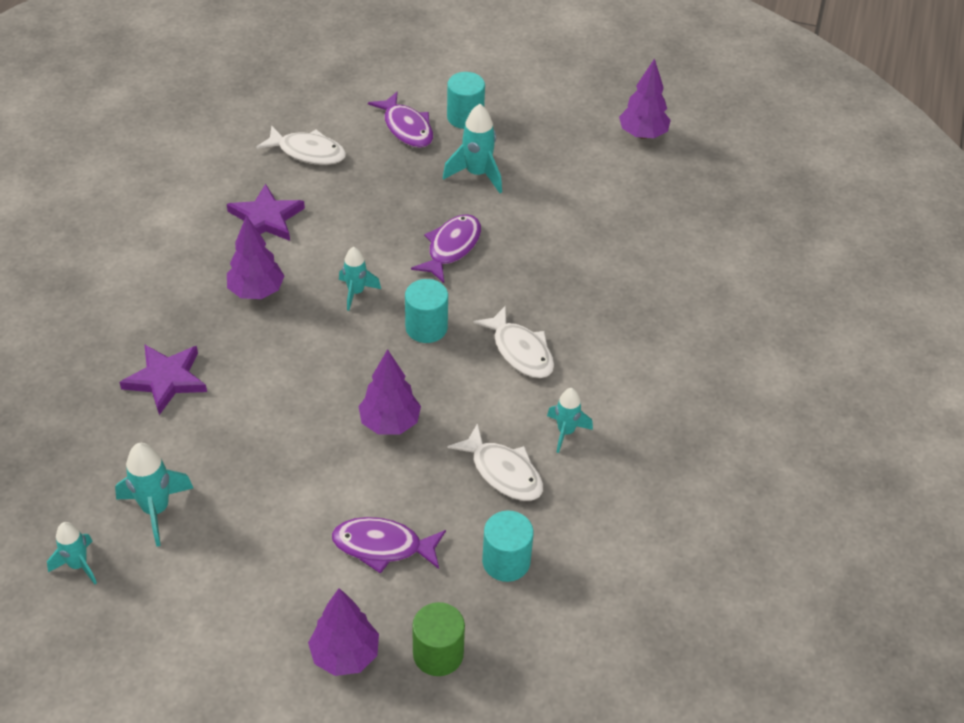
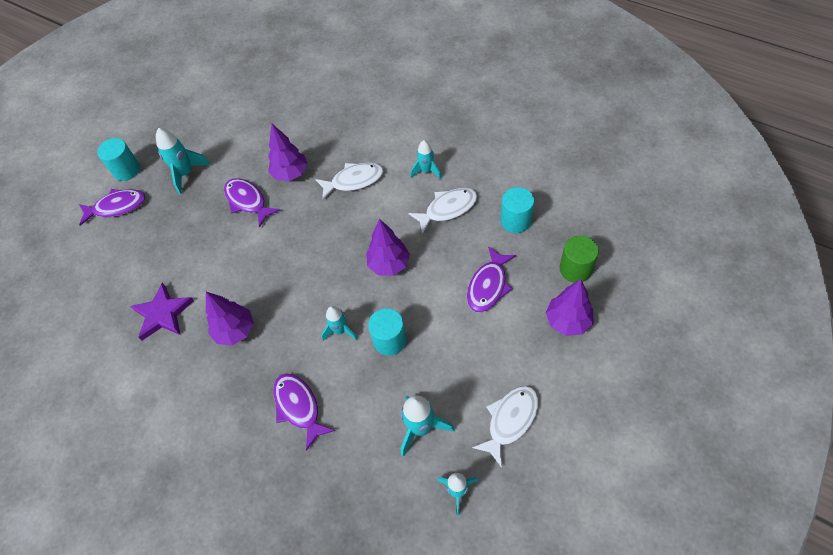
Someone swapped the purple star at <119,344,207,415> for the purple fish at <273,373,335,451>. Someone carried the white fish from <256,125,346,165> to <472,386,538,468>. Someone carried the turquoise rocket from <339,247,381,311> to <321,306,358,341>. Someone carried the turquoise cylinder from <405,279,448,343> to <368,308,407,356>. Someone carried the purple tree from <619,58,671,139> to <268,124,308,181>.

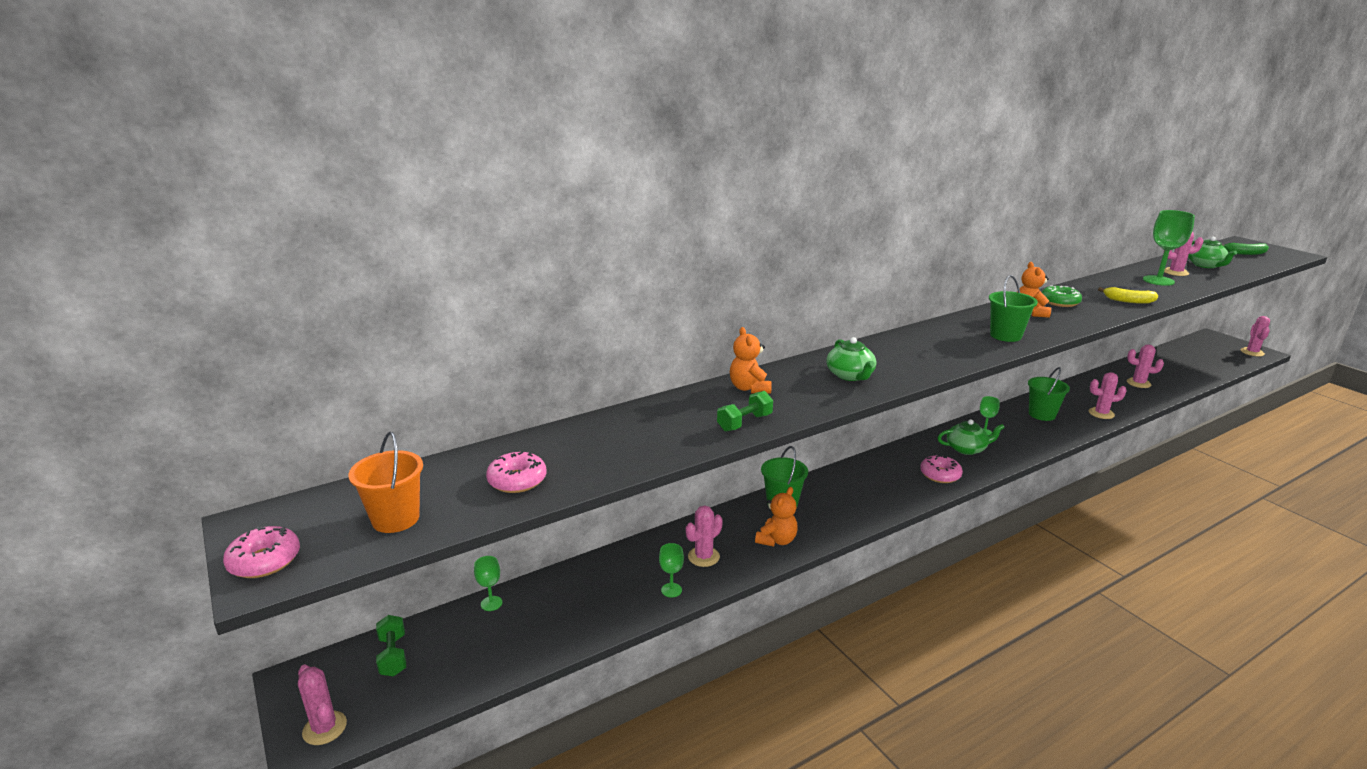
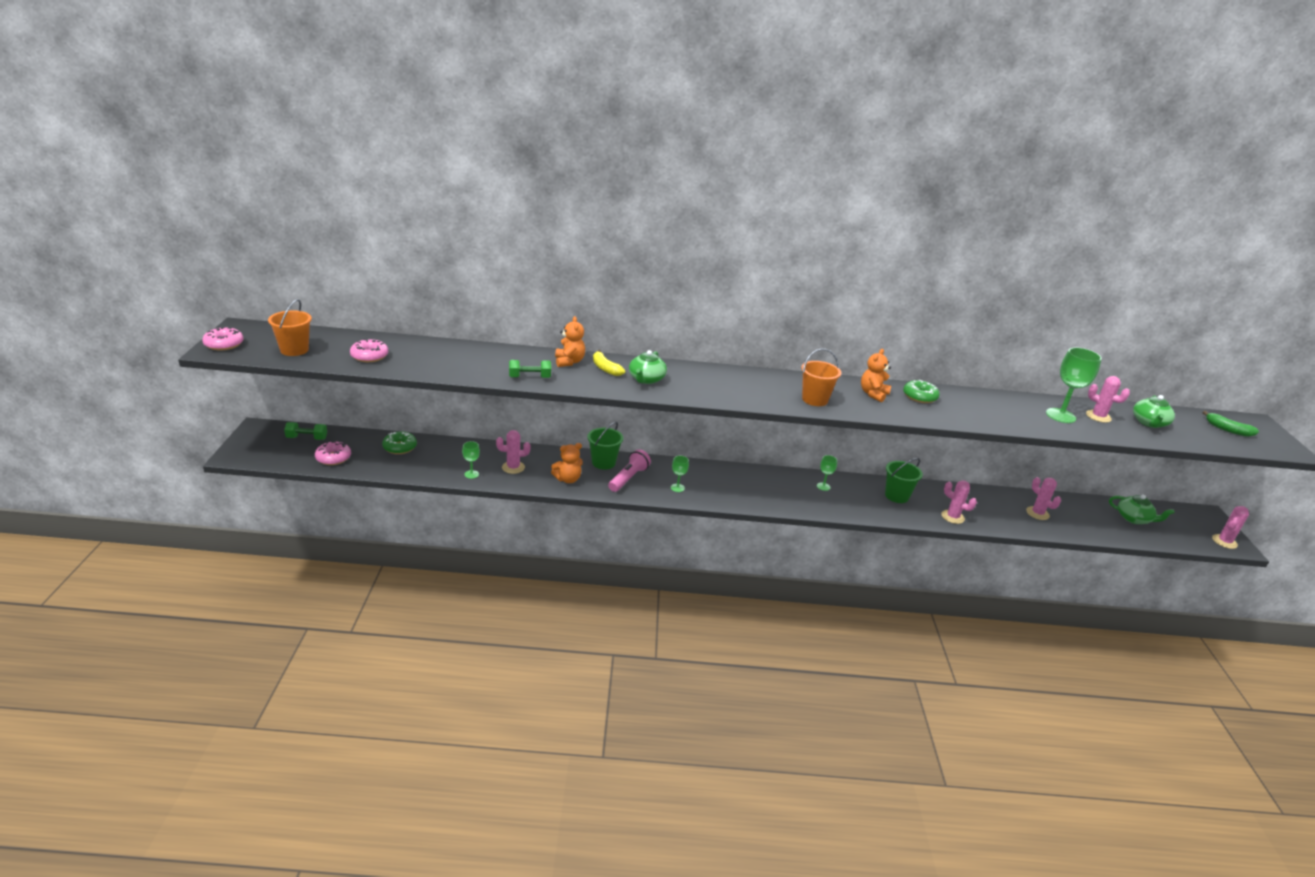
Someone took away the pink cactus at <298,664,347,745>. Someone rotated the green dumbbell at <376,615,406,677> by 75 degrees clockwise. Someone carried the green goblet from <474,556,502,611> to <671,456,689,492>. Someone rotated the orange teddy bear at <730,327,772,394> by 150 degrees clockwise. Someone carried the pink donut from <920,454,963,483> to <315,441,351,465>. Someone carried the green teapot from <938,419,1005,455> to <1109,495,1175,524>. Someone repainted the green bucket at <989,275,1038,342>, which became the orange bucket at <801,348,841,406>. Someone carried the yellow banana from <1098,287,1158,304> to <593,350,625,376>. Someone put down the green donut at <382,431,417,454>. Someone put down the pink flashlight at <608,449,651,492>.

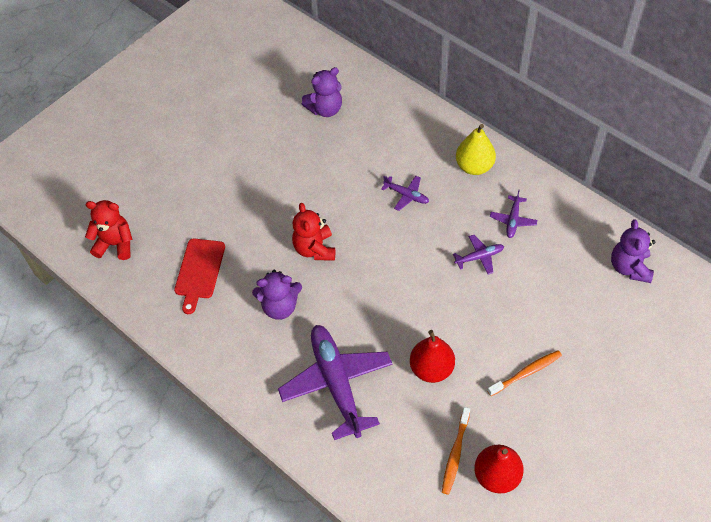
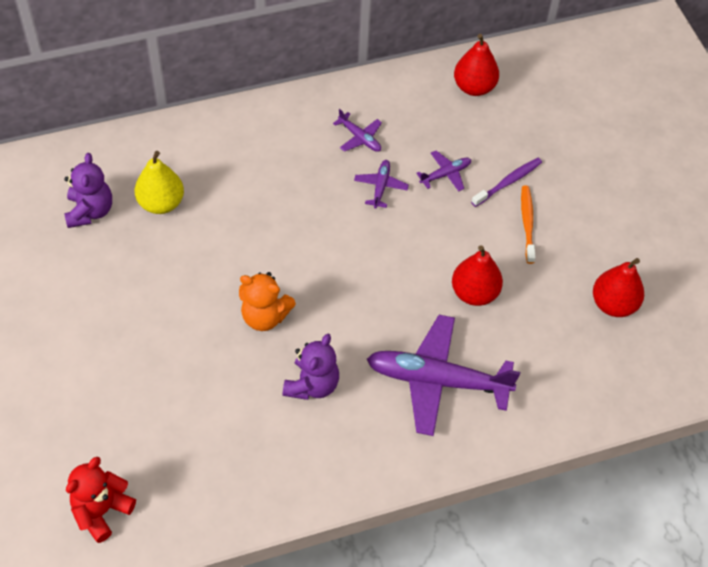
Someone took away the red cutting board at <174,239,225,314>. Someone repainted the red teddy bear at <292,203,335,260>, which became the orange teddy bear at <239,272,296,331>. Someone carried the purple plane from <381,176,429,211> to <416,151,471,191>. Someone took away the orange toothbrush at <442,407,470,495>. Someone carried the yellow pear from <456,124,496,175> to <135,151,184,214>. Someone swapped the purple teddy bear at <611,219,655,283> for the red pear at <454,34,499,96>. Someone put down the purple toothbrush at <471,158,542,207>.

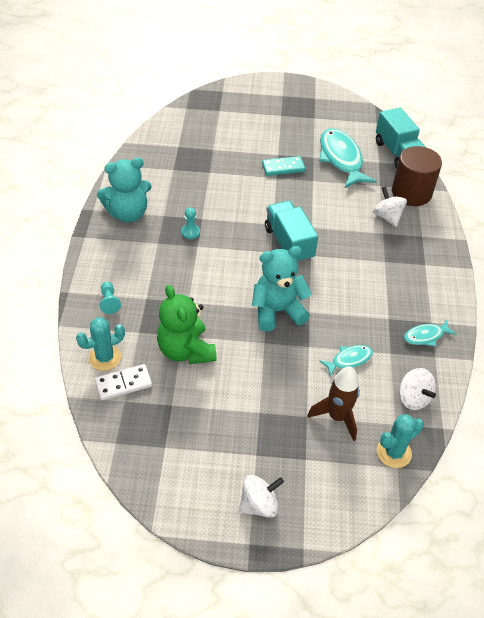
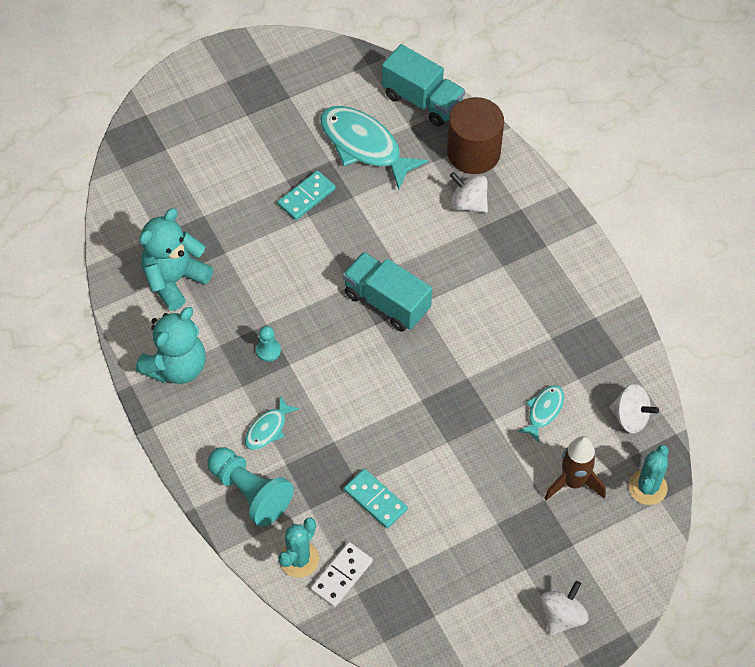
Someone scaled the turquoise pawn at <100,282,121,314> by 2.01. Someone swapped the green teddy bear at <157,285,217,364> for the turquoise domino at <344,469,408,529>. Someone carried the turquoise teddy bear from <252,246,312,332> to <139,208,213,311>. Someone carried the turquoise fish from <404,319,457,346> to <245,395,299,450>.

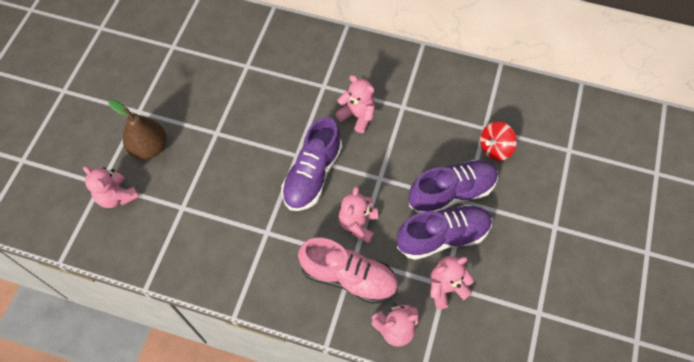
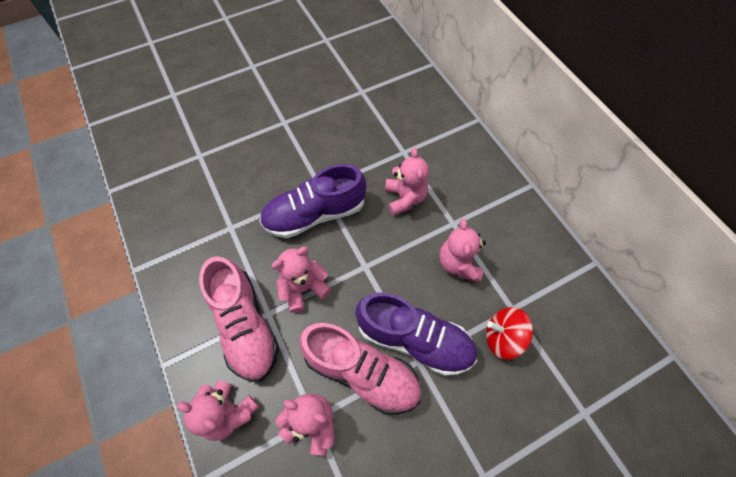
Someone carried the pink teddy bear from <83,166,139,208> to <439,219,486,282>. Someone took away the brown pear at <108,99,167,160>. Someone repainted the purple shoe at <397,205,492,260>, which became the pink shoe at <299,323,422,415>.

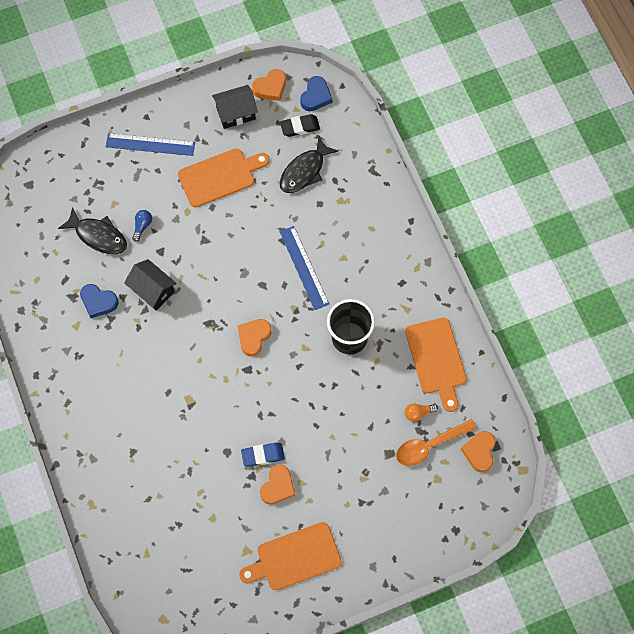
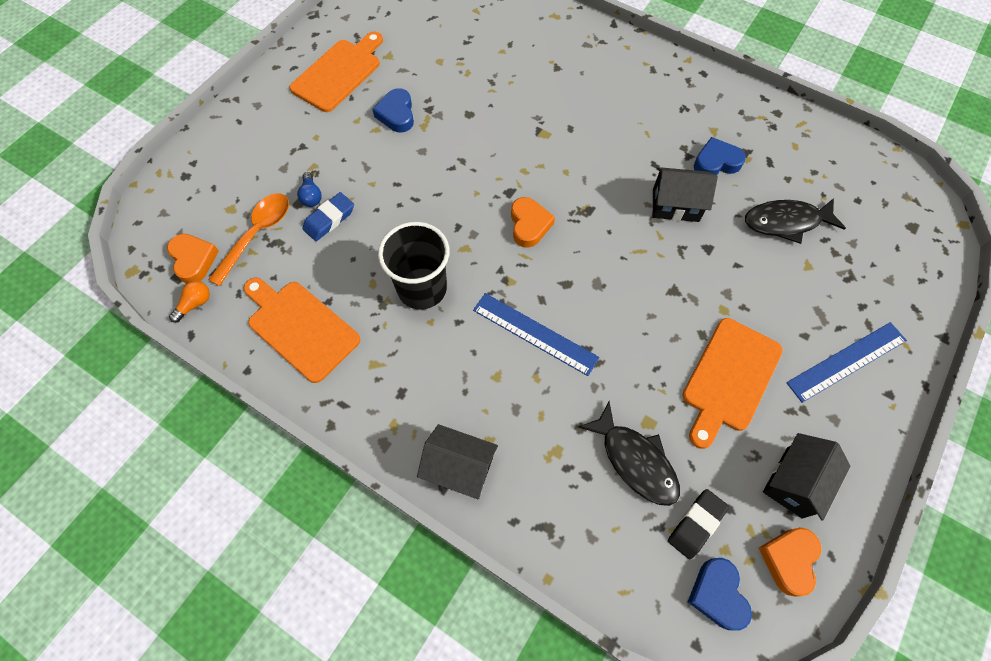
Someone carried the blue light bulb from <132,210,152,242> to <297,172,322,207>. Someone carried the blue eraser from <241,443,285,467> to <302,192,354,241>. Someone repainted the orange heart at <260,464,295,505>, which became the blue heart at <372,88,414,133>. Someone rotated the black fish at <280,136,339,193> by 135 degrees clockwise. Someone carried the orange light bulb from <405,403,438,422> to <169,281,210,323>. Someone put down the black house at <417,424,498,499>.

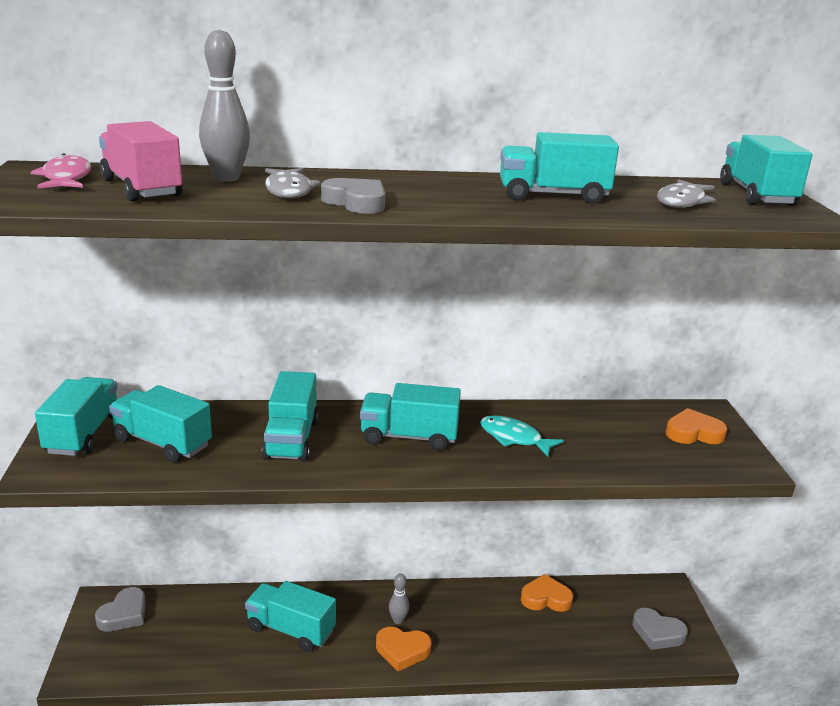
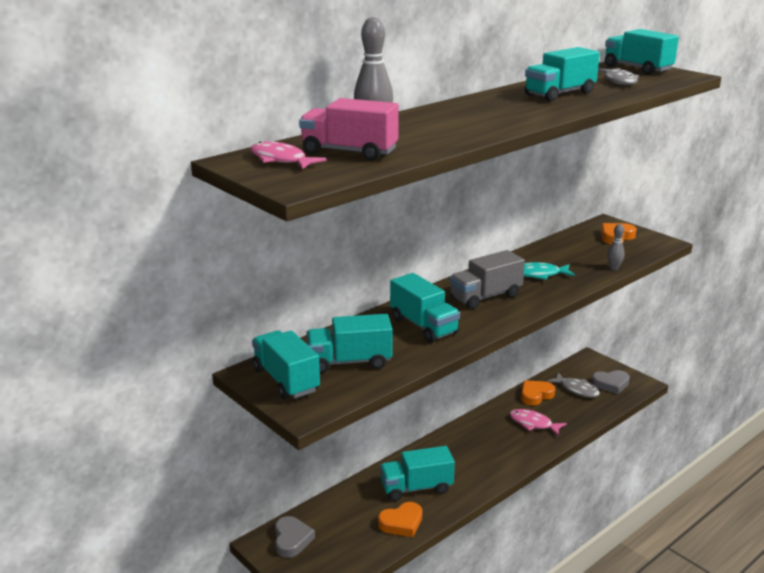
Someone carried the grey fish from <265,168,321,199> to <547,372,600,398>. Someone took away the grey heart at <321,178,385,214>. Someone repainted the turquoise truck at <360,383,461,451>, which became the grey truck at <449,250,525,309>. Someone carried the orange heart from <376,627,431,671> to <378,502,422,537>. Someone carried the grey bowling pin from <389,573,409,624> to <607,224,625,270>. Someone put down the pink fish at <510,409,567,436>.

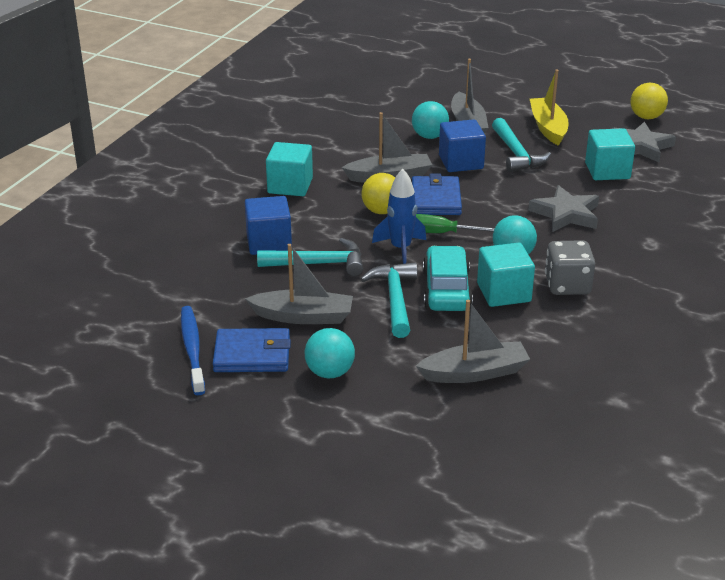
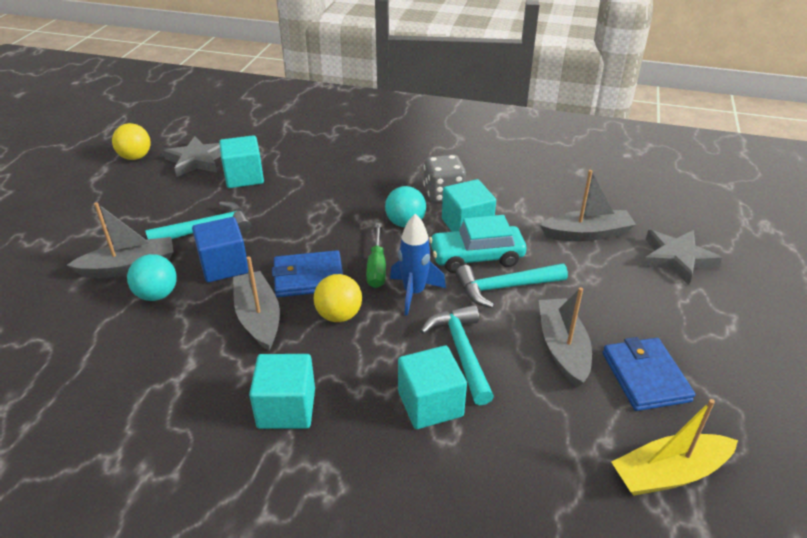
Someone took away the blue toothbrush at <181,306,205,395>. Someone repainted the blue cube at <245,196,292,255>, which became the turquoise cube at <398,345,467,429>. Someone took away the turquoise ball at <305,328,355,378>. Someone rotated the grey boat at <416,300,530,383> by 105 degrees clockwise. Someone carried the grey star from <528,185,599,232> to <642,230,722,285>. Someone carried the yellow boat from <530,69,569,146> to <611,399,738,496>.

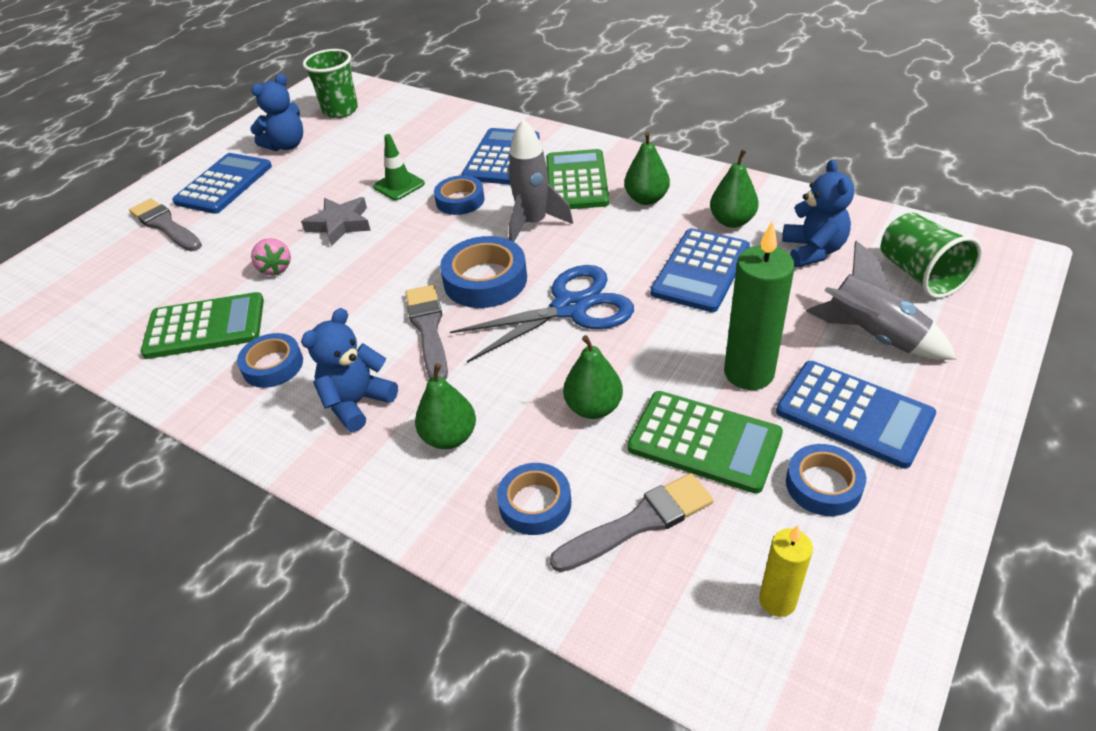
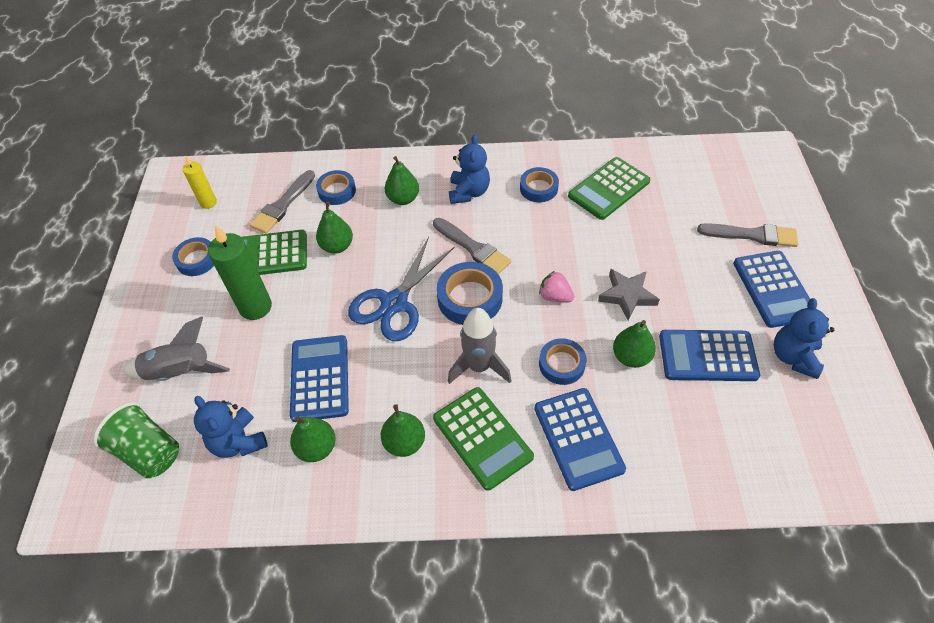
Someone carried the pink strawberry from <251,238,291,275> to <539,271,574,302>. Someone took away the green cup at <303,49,358,118>. Someone swapped the green traffic cone at <373,134,425,200> for the green pear at <613,320,656,368>. Someone carried the blue calculator from <776,361,936,468> to <659,330,760,381>.

